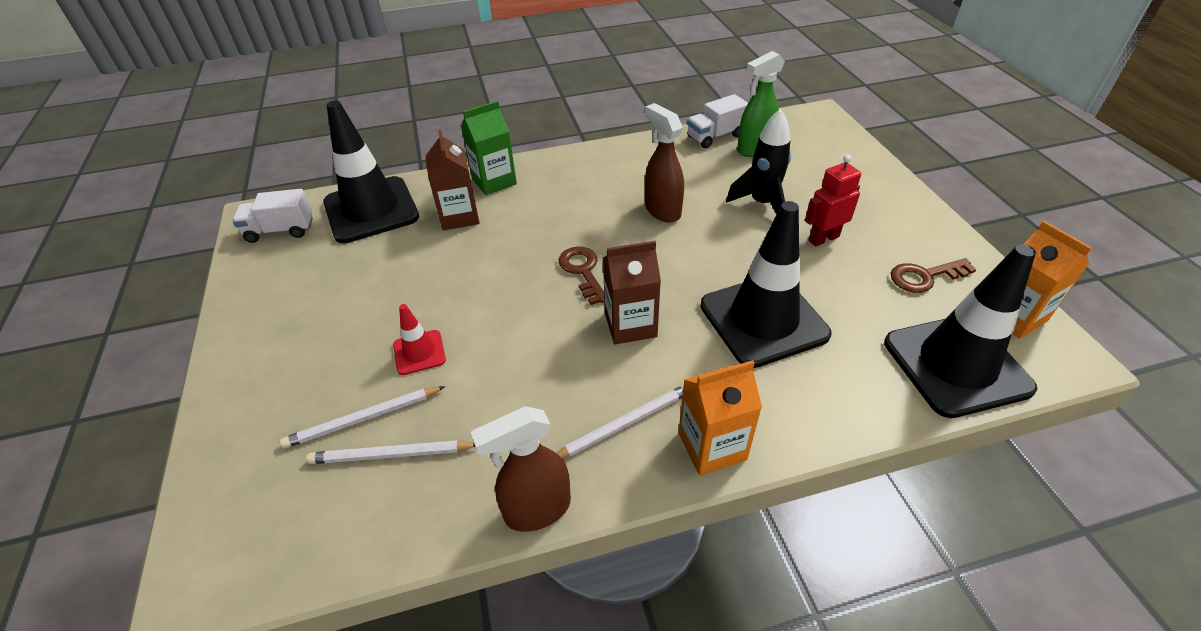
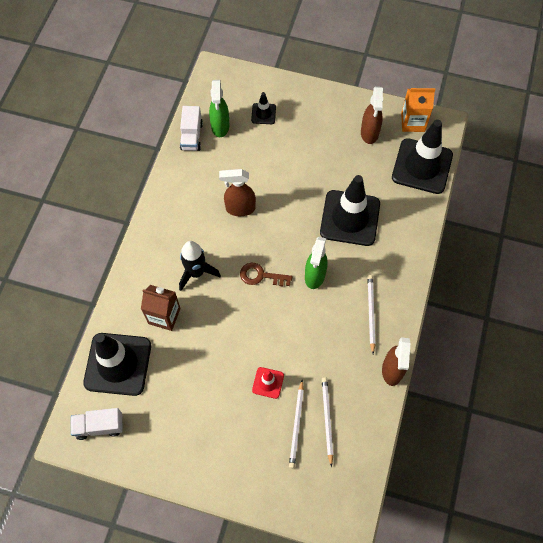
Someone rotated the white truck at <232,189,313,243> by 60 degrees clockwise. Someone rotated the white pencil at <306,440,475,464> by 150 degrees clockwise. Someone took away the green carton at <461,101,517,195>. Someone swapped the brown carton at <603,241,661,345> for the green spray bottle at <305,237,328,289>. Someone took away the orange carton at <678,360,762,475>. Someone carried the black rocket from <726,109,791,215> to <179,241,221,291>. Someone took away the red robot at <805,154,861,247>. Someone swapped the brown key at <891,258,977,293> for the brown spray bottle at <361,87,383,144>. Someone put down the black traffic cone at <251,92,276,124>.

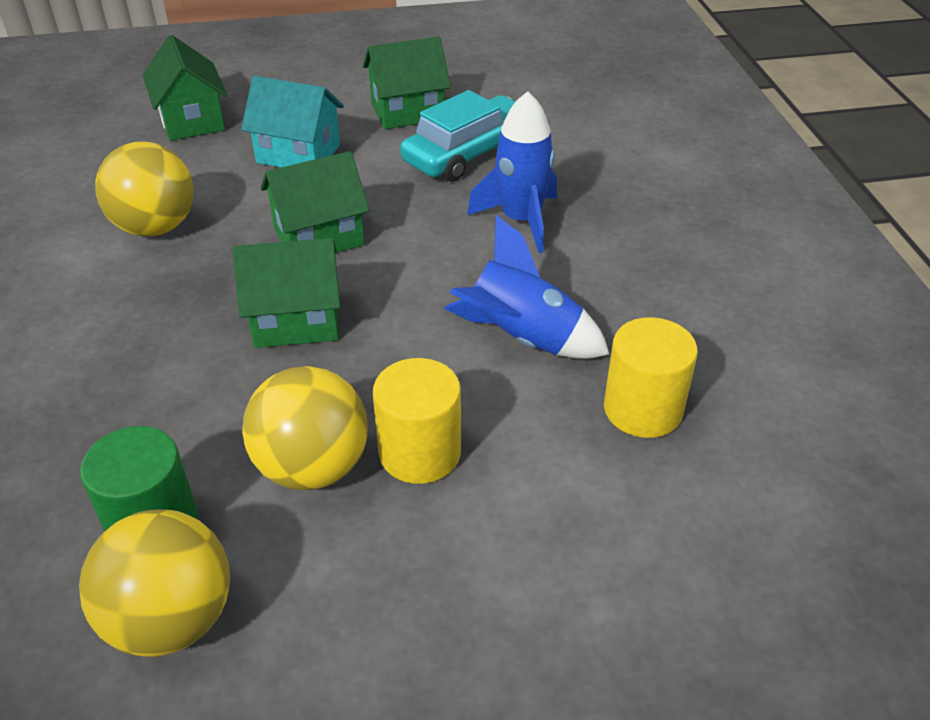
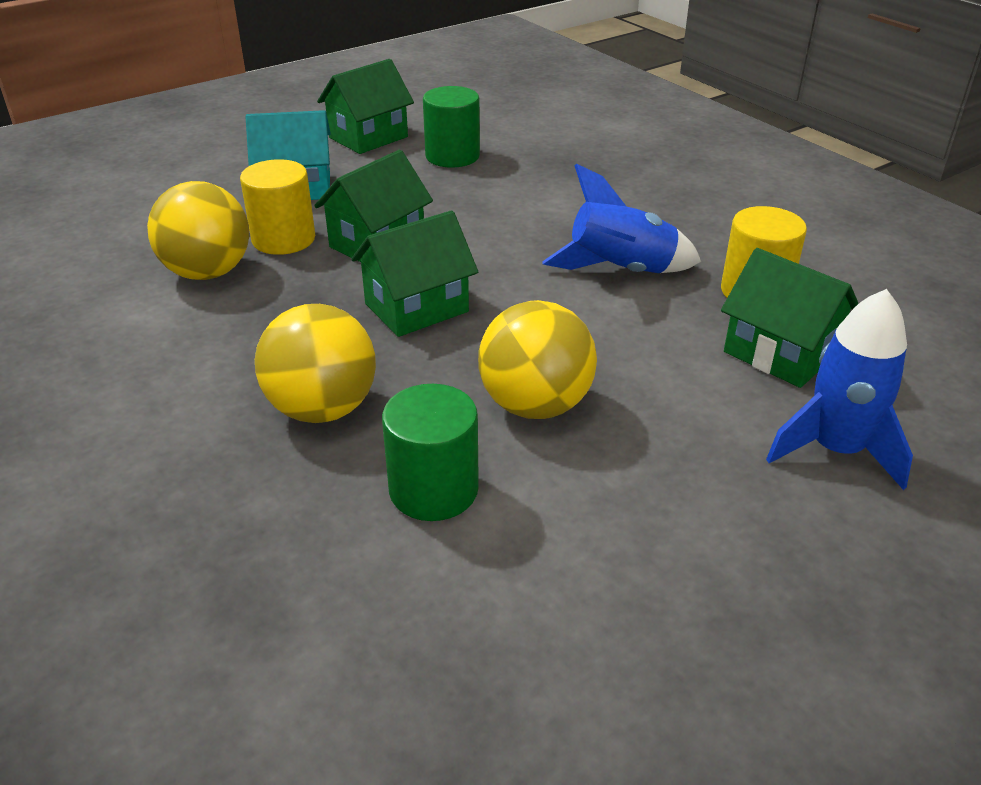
Someone carried the yellow ball from <79,509,230,657> to <255,304,376,423>. Someone carried the green house from <142,35,227,141> to <721,248,859,388>. Someone carried the yellow cylinder from <373,358,461,484> to <240,159,315,255>. Someone swapped the turquoise car at <400,90,516,182> for the green cylinder at <423,86,480,168>. Someone carried the blue rocket from <467,91,557,253> to <766,289,913,490>.

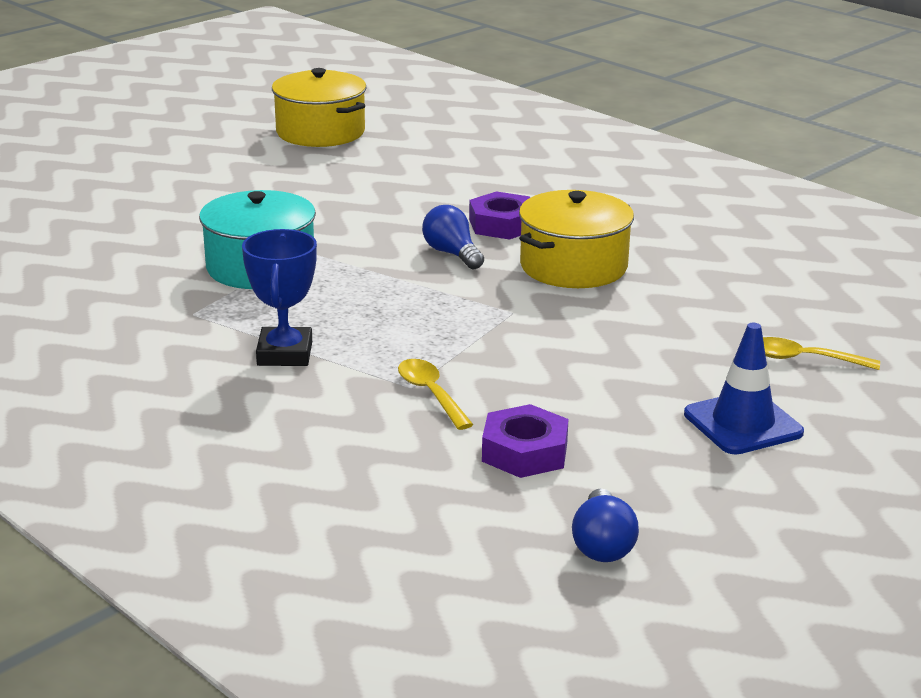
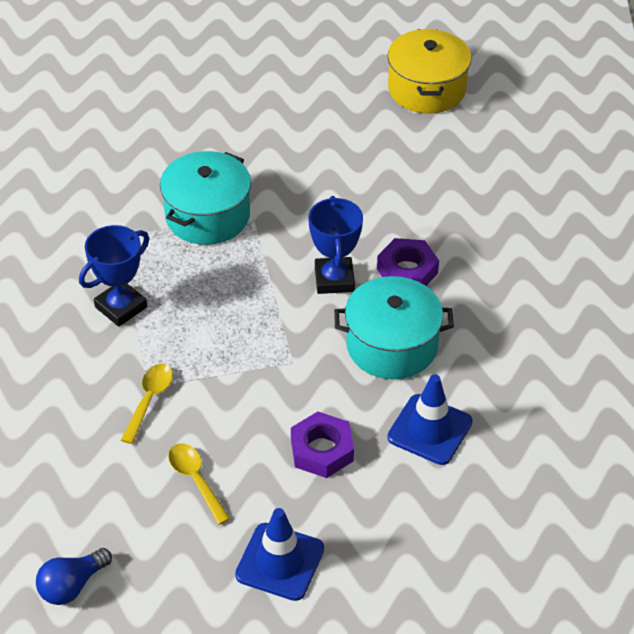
Someone swapped the blue light bulb at <422,205,484,269> for the blue trophy at <308,196,363,294>. Someone carried the purple nut from <482,404,569,478> to <291,412,354,478>. Someone repainted the yellow pot at <519,190,634,288>, which became the turquoise pot at <334,276,454,379>. Someone carried the yellow spoon from <763,337,880,370> to <168,443,231,525>. Someone put down the blue traffic cone at <387,374,473,465>.

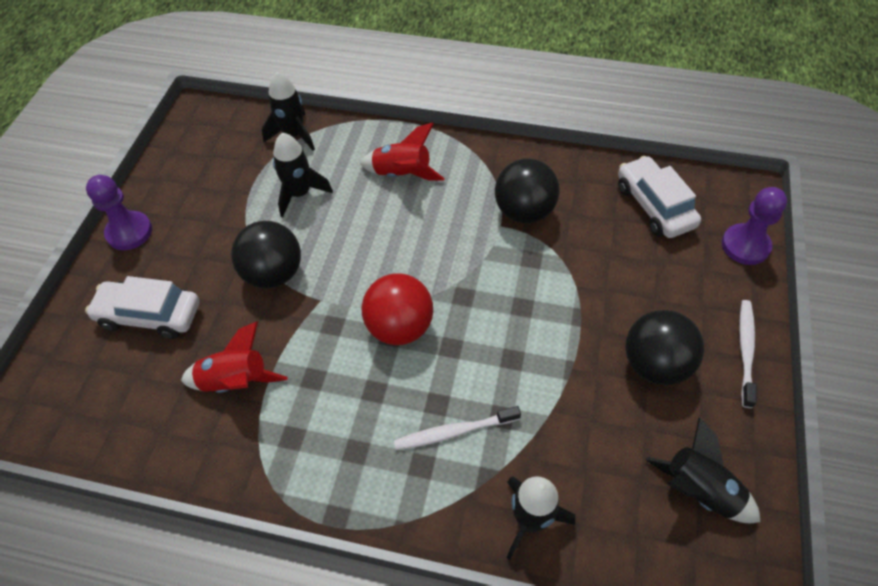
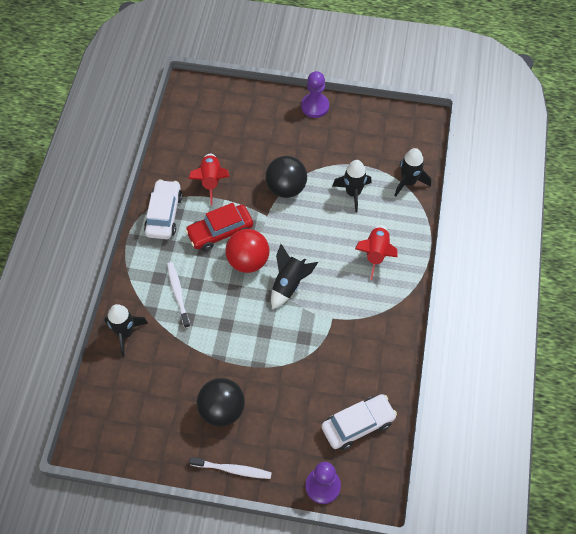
Someone carried the white car from <85,276,200,339> to <144,179,183,239>. Someone took away the black ball at <495,159,559,223>. Someone carried the black rocket from <645,417,760,523> to <271,244,318,309>. Someone put down the red car at <185,203,253,251>.

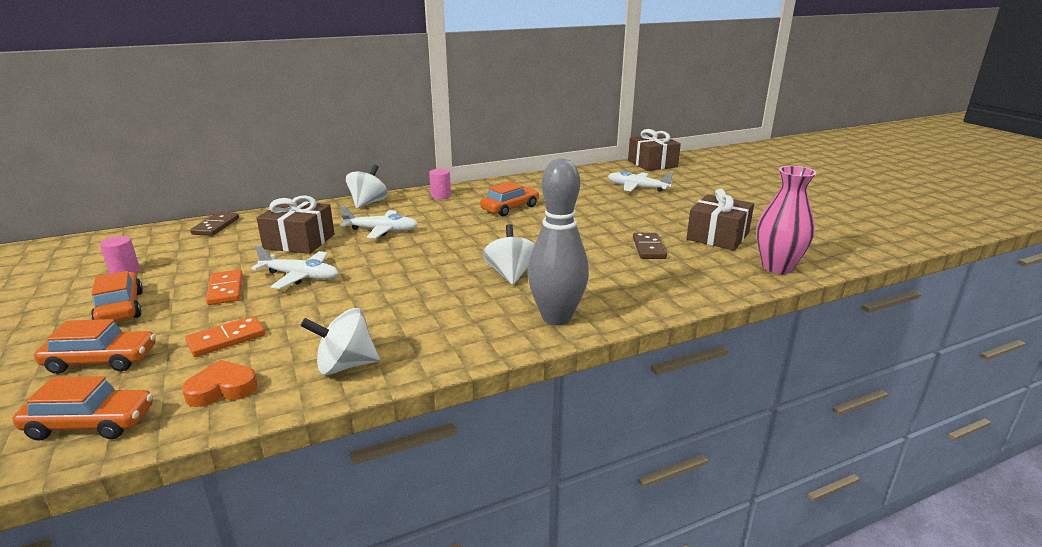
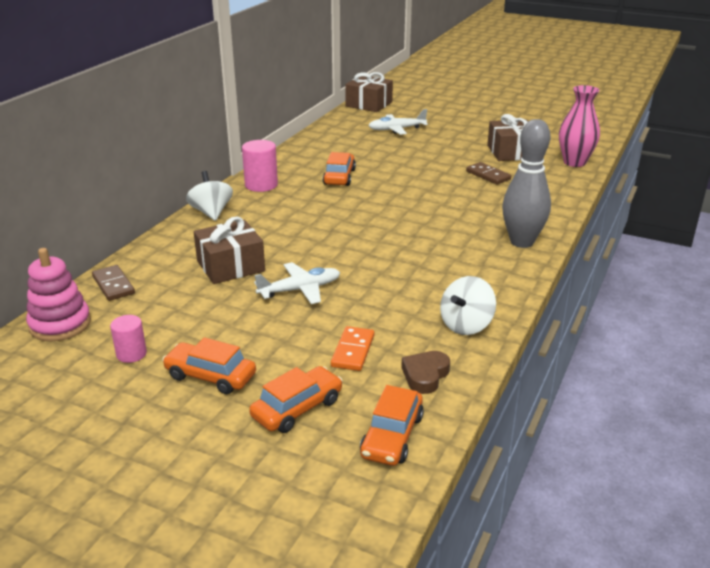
Someone rotated the orange car at <13,376,153,441> by 150 degrees clockwise. Someone repainted the orange heart at <182,360,258,407>, which became the brown heart at <401,351,450,394>. Someone took away the orange domino at <206,269,243,305>. Someone took away the white plane at <340,206,418,238>. Someone scaled the pink cylinder at <429,169,451,199> by 1.58. Someone took away the white spinning top at <482,224,535,285>. Someone put down the pink stacking toy at <26,248,91,341>.

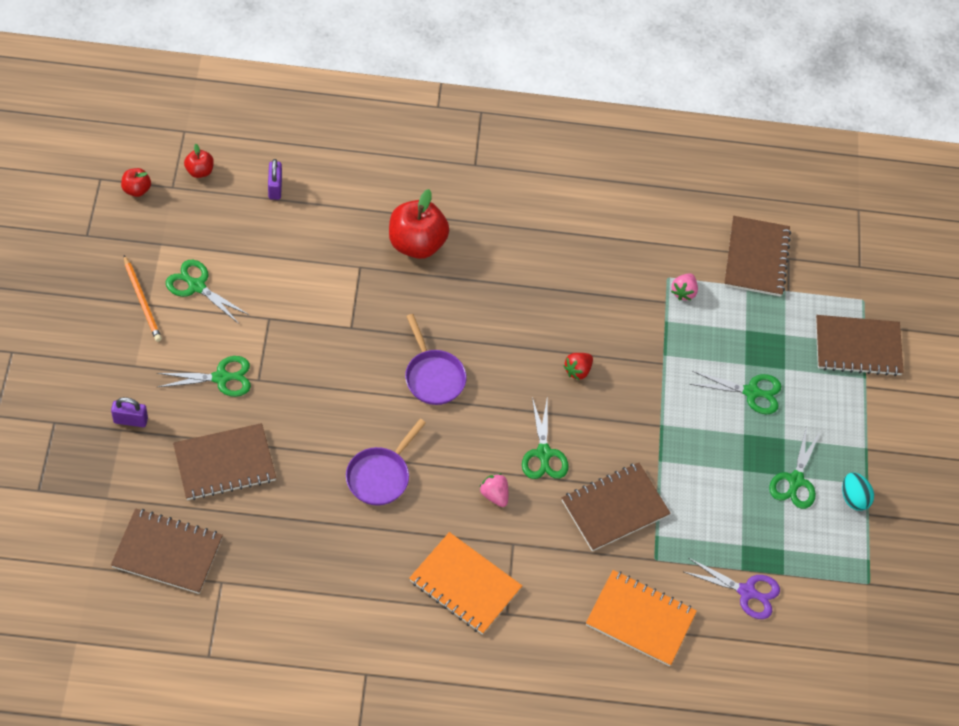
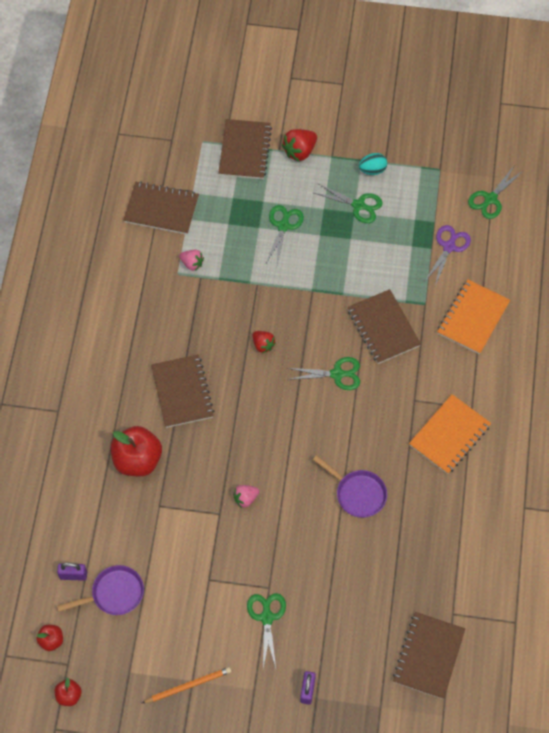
Someone carried the green scissors from <166,260,249,324> to <468,166,524,219>. Someone carried the brown notebook from <173,423,276,500> to <151,354,214,428>. Someone carried the purple pan from <405,314,467,405> to <57,565,144,615>. Someone carried the pink strawberry from <480,474,508,507> to <233,485,259,508>. Someone put down the red strawberry at <282,129,317,161>.

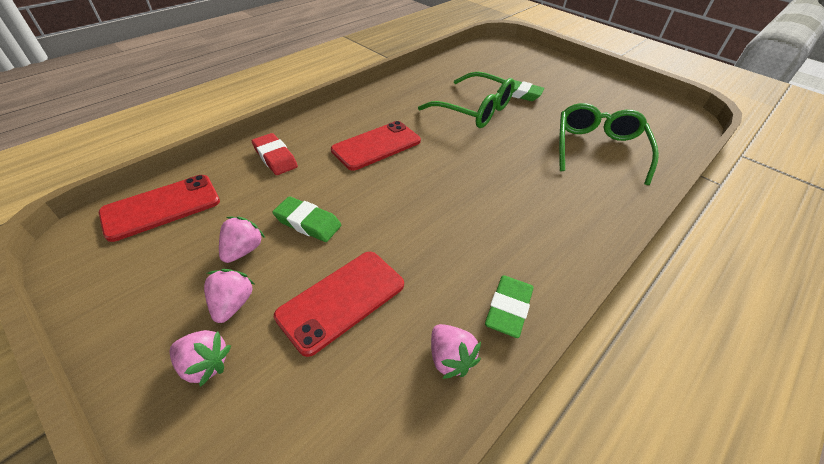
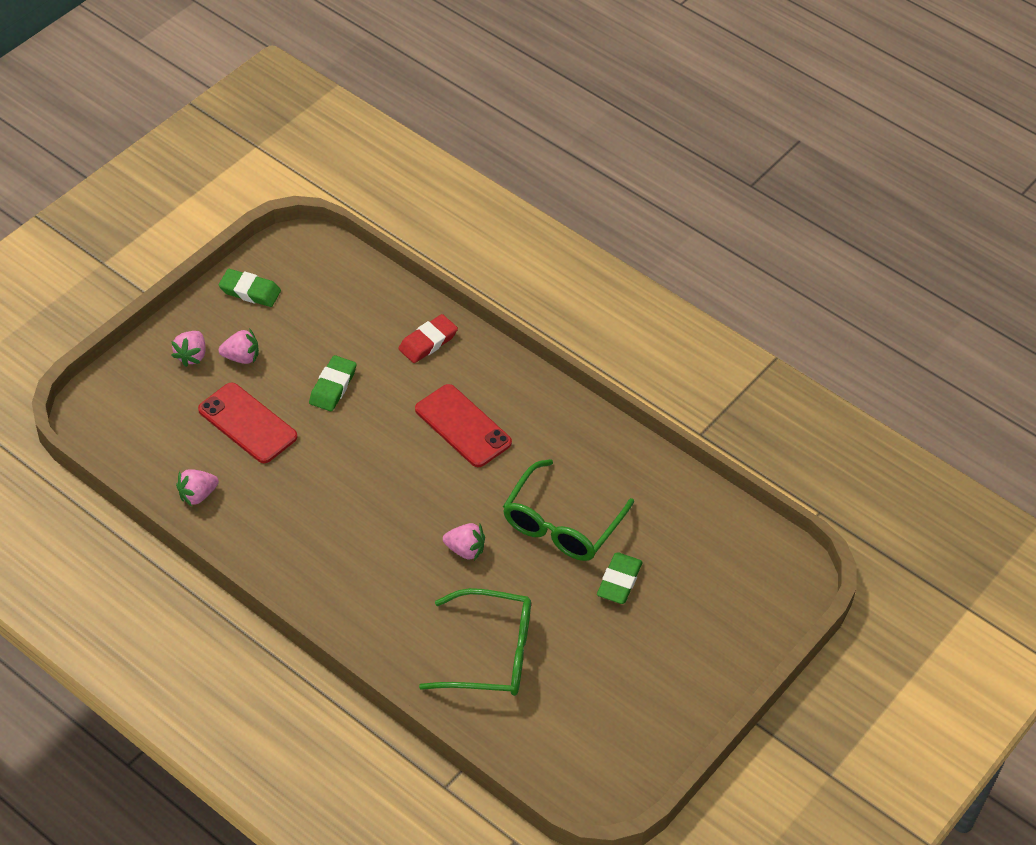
Someone took away the red phone at <99,175,220,242>. Someone carried the pink strawberry from <219,216,265,263> to <443,523,485,561>. Someone carried the green eraser from <485,275,534,338> to <219,269,281,307>.

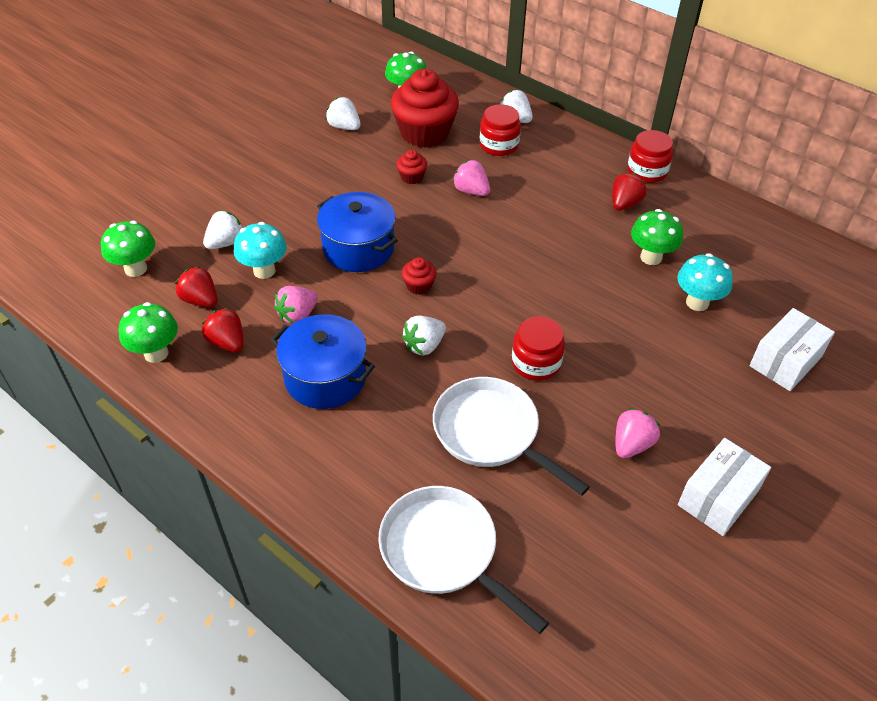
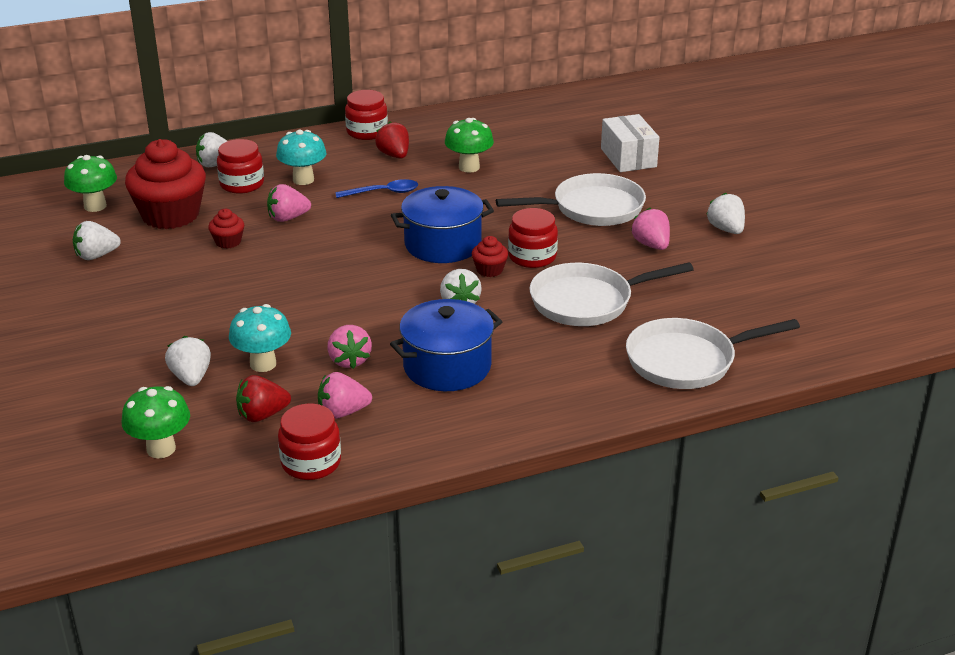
Someone swapped the green mushroom at <119,302,178,363> for the red jar at <278,404,341,480>. Someone repainted the red strawberry at <202,308,244,352>, which became the pink strawberry at <318,372,372,419>. Someone carried the blue pot from <317,192,398,272> to <391,186,494,263>. Someone carried the red cupcake from <402,257,436,295> to <472,236,508,277>. Someone carried the turquoise mushroom from <677,253,733,311> to <276,130,326,185>. Someone swapped the white box at <678,438,771,536> for the white strawberry at <706,193,745,234>. Someone put down the blue spoon at <335,179,418,198>. Someone put down the white pan at <496,173,646,226>.

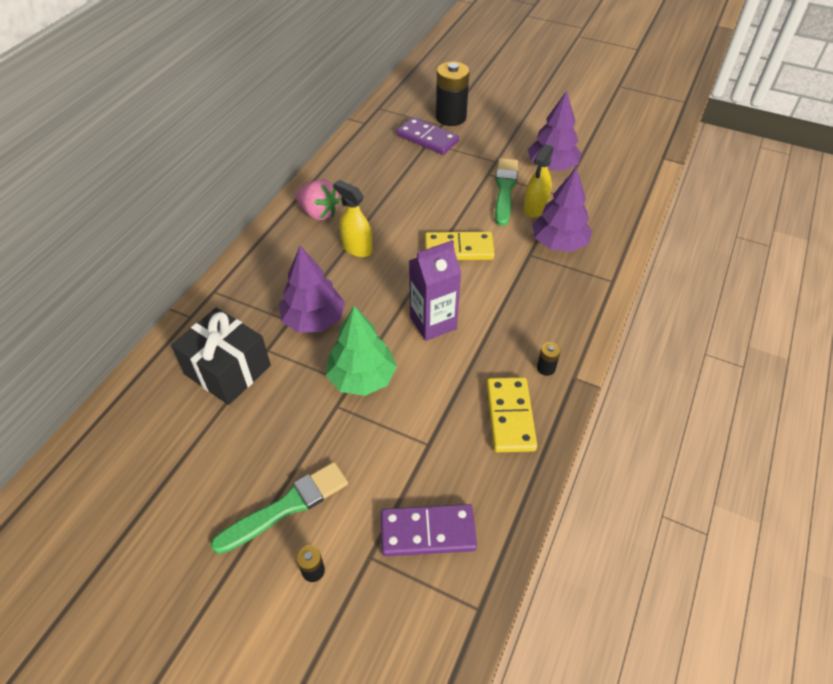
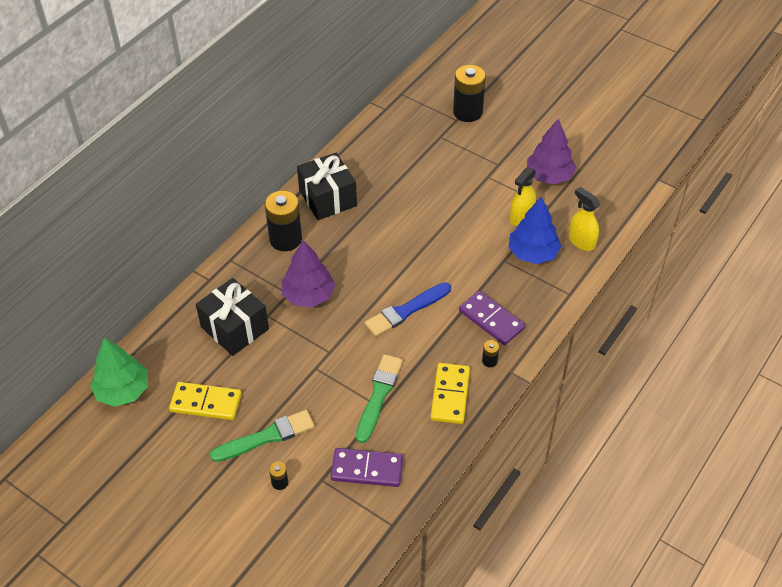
Someone swapped the pink strawberry at <295,179,340,221> for the black gift at <297,153,357,220>. Someone carried the green tree from <326,306,397,396> to <90,338,148,407>. Someone carried the yellow spray bottle from <333,180,373,257> to <569,187,600,251>. Someone carried the purple domino from <397,117,459,155> to <459,291,525,345>. Someone swapped the purple carton at <409,240,461,341> for the blue brush at <365,283,451,337>. Someone carried the yellow domino from <425,232,495,260> to <169,382,241,420>. Someone carried the green brush from <495,158,518,226> to <356,354,403,443>. Someone repainted the purple tree at <532,167,592,252>, which became the blue tree at <509,197,561,264>. Someone put down the black battery at <265,191,302,251>.

